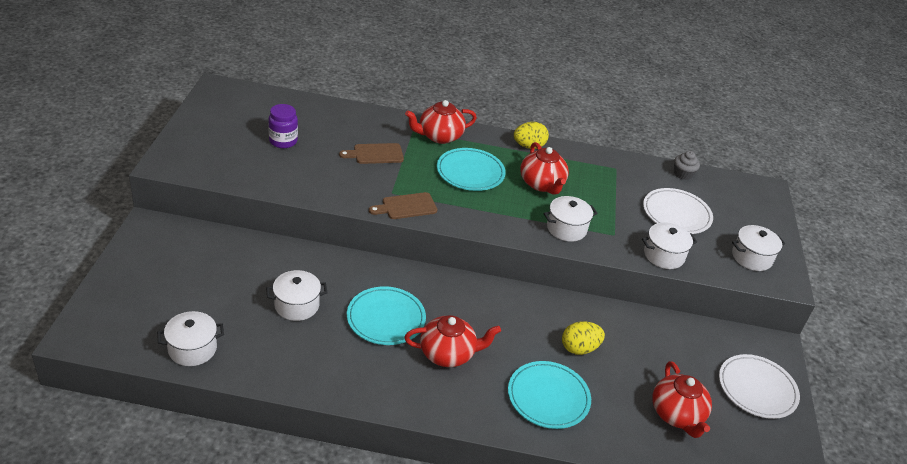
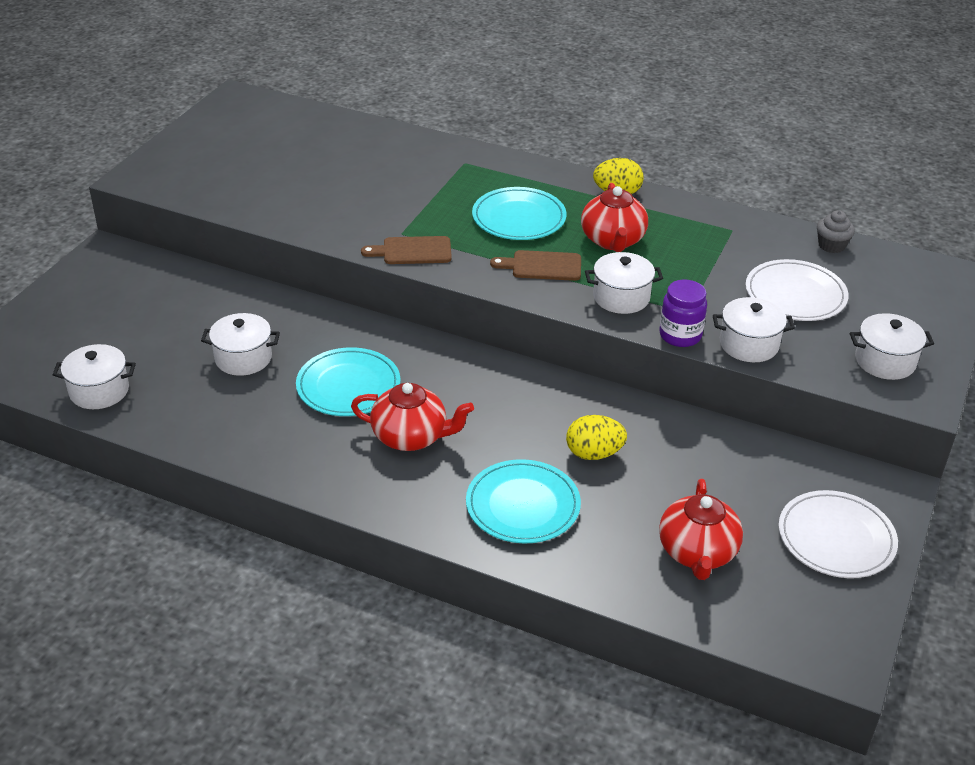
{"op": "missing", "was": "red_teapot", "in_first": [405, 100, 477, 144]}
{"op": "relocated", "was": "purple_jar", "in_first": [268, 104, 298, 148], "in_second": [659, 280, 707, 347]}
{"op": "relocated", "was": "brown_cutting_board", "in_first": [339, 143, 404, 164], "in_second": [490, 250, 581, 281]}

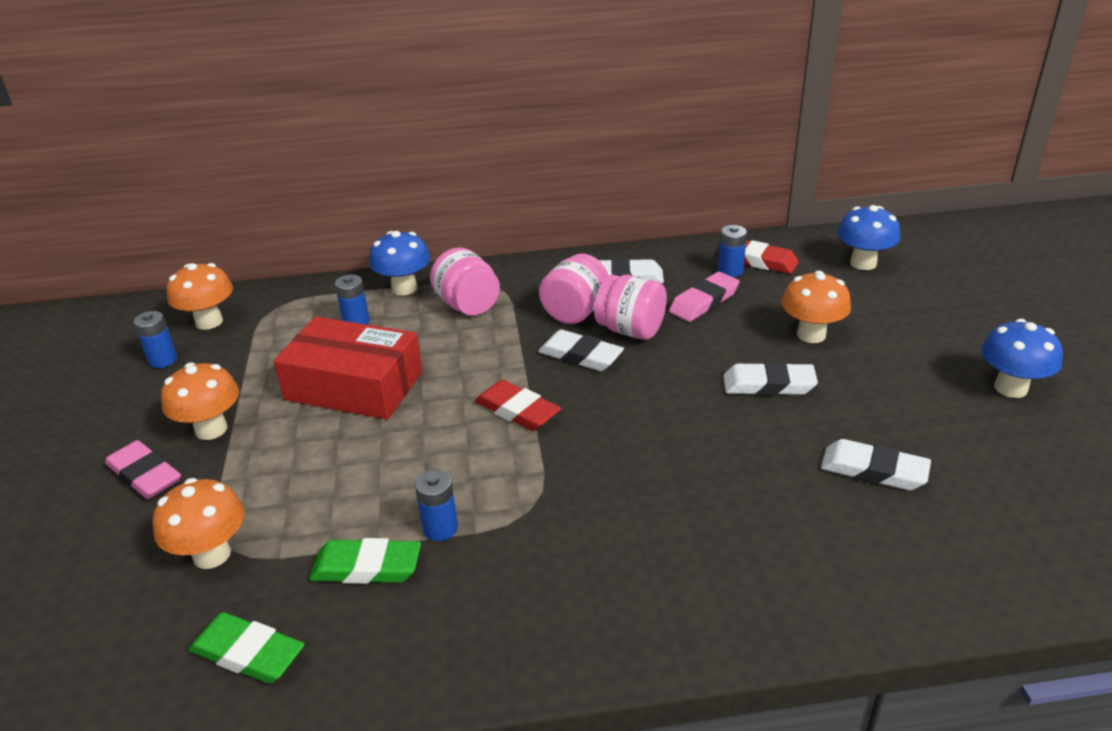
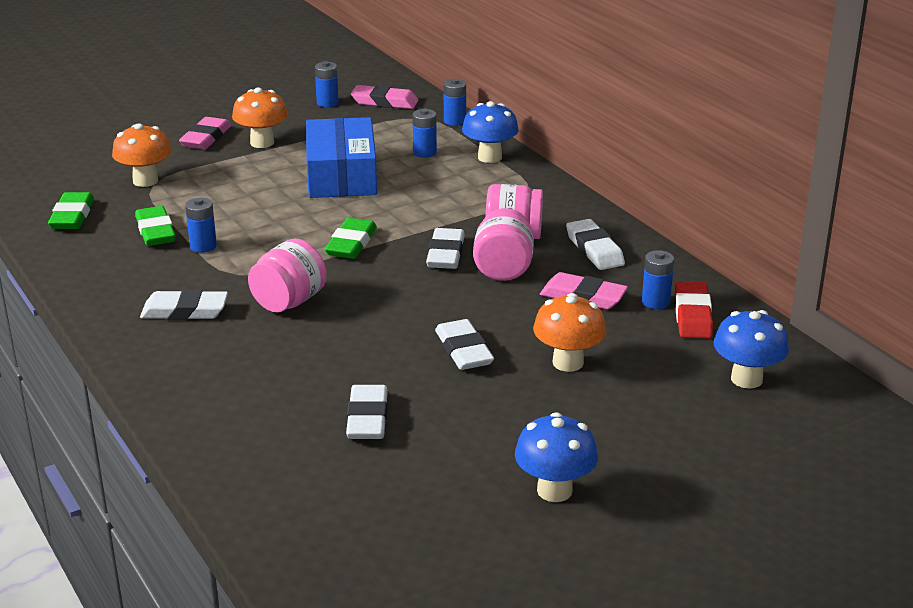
{"op": "appeared", "now": "white_eraser", "in_second": [140, 289, 228, 320]}
{"op": "appeared", "now": "blue_battery", "in_second": [444, 79, 466, 126]}
{"op": "relocated", "was": "pink_jar", "in_first": [430, 247, 500, 316], "in_second": [248, 239, 327, 312]}
{"op": "exchanged", "was": "orange_mushroom", "now": "pink_eraser", "in_first": [167, 263, 233, 330], "in_second": [351, 85, 419, 109]}
{"op": "colour", "was": "red_box", "now": "blue_box", "in_first": [273, 317, 422, 420], "in_second": [306, 117, 377, 198]}
{"op": "colour", "was": "red_eraser", "now": "green_eraser", "in_first": [475, 380, 561, 431], "in_second": [325, 218, 377, 259]}

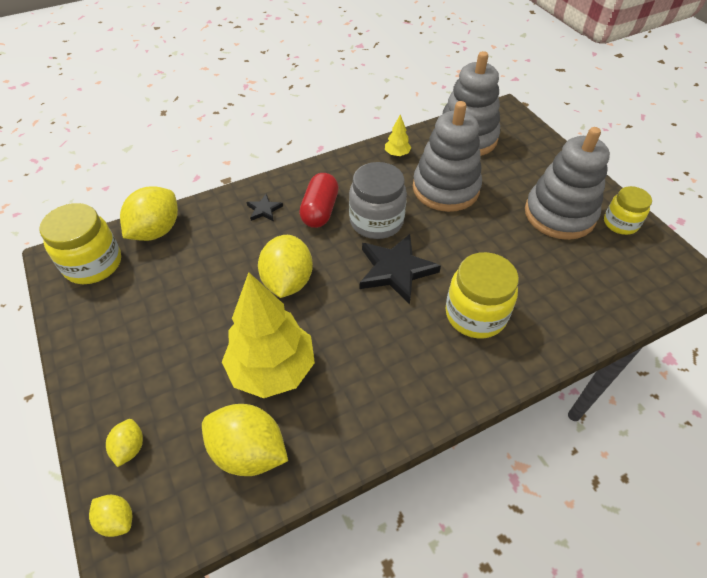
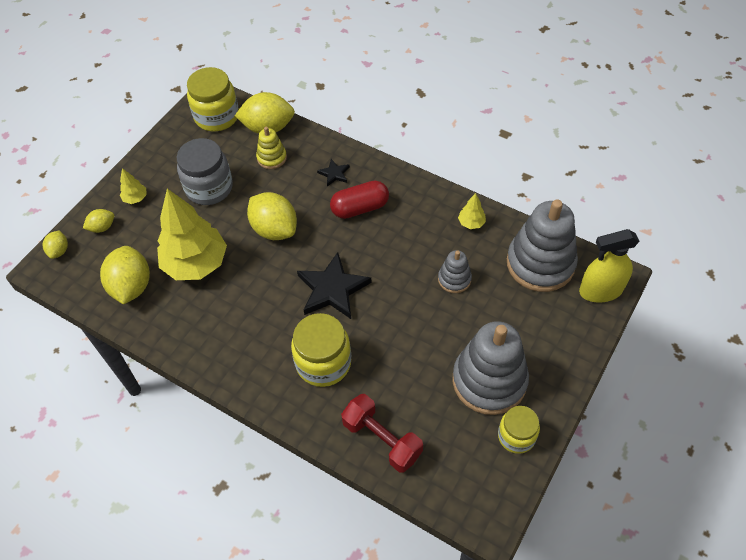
{"op": "appeared", "now": "yellow_tree", "in_second": [120, 168, 146, 204]}
{"op": "appeared", "now": "yellow_stacking_toy", "in_second": [256, 127, 287, 169]}
{"op": "appeared", "now": "red_dumbbell", "in_second": [341, 394, 423, 473]}
{"op": "appeared", "now": "yellow_spray_bottle", "in_second": [579, 229, 640, 303]}
{"op": "relocated", "was": "grey_jar", "in_first": [349, 162, 407, 239], "in_second": [177, 138, 233, 205]}
{"op": "spun", "was": "yellow_lemon", "in_first": [258, 235, 313, 298], "in_second": [247, 192, 297, 240], "clockwise": 75}
{"op": "size", "was": "grey_stacking_toy", "in_first": [413, 101, 482, 212], "in_second": [438, 250, 472, 293], "ratio": 0.49}

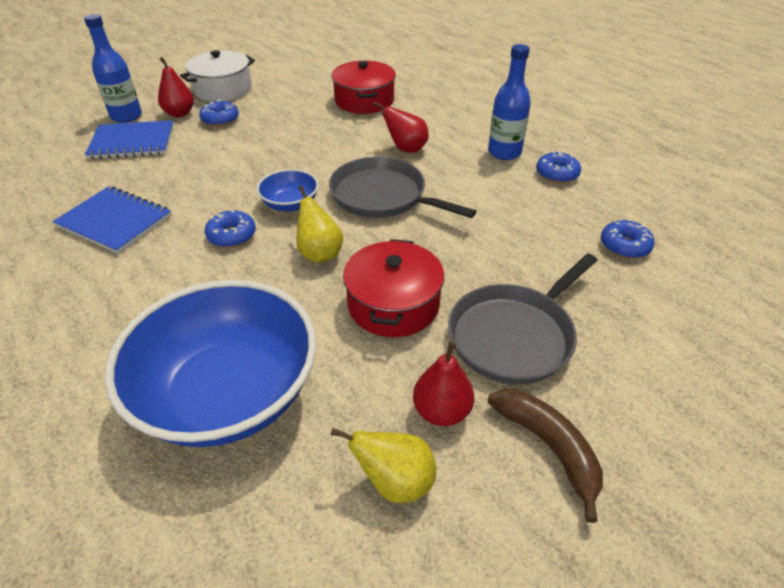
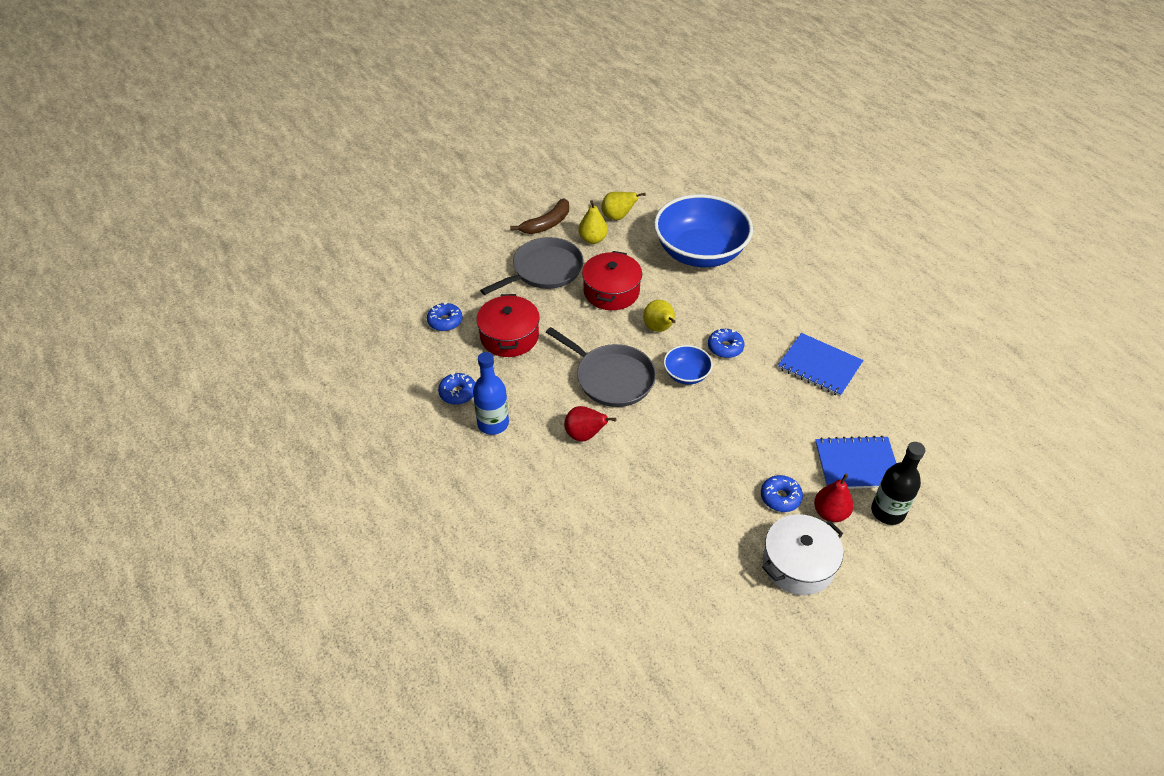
{"op": "relocated", "was": "red_pot", "in_first": [332, 61, 396, 114], "in_second": [476, 294, 540, 357]}
{"op": "colour", "was": "blue_bottle", "now": "black_bottle", "in_first": [84, 14, 142, 123], "in_second": [871, 442, 925, 525]}
{"op": "colour", "was": "red_pear", "now": "yellow_pear", "in_first": [413, 341, 474, 426], "in_second": [579, 200, 608, 244]}
{"op": "spun", "was": "brown_banana", "in_first": [488, 389, 603, 523], "in_second": [510, 198, 569, 234], "clockwise": -105}

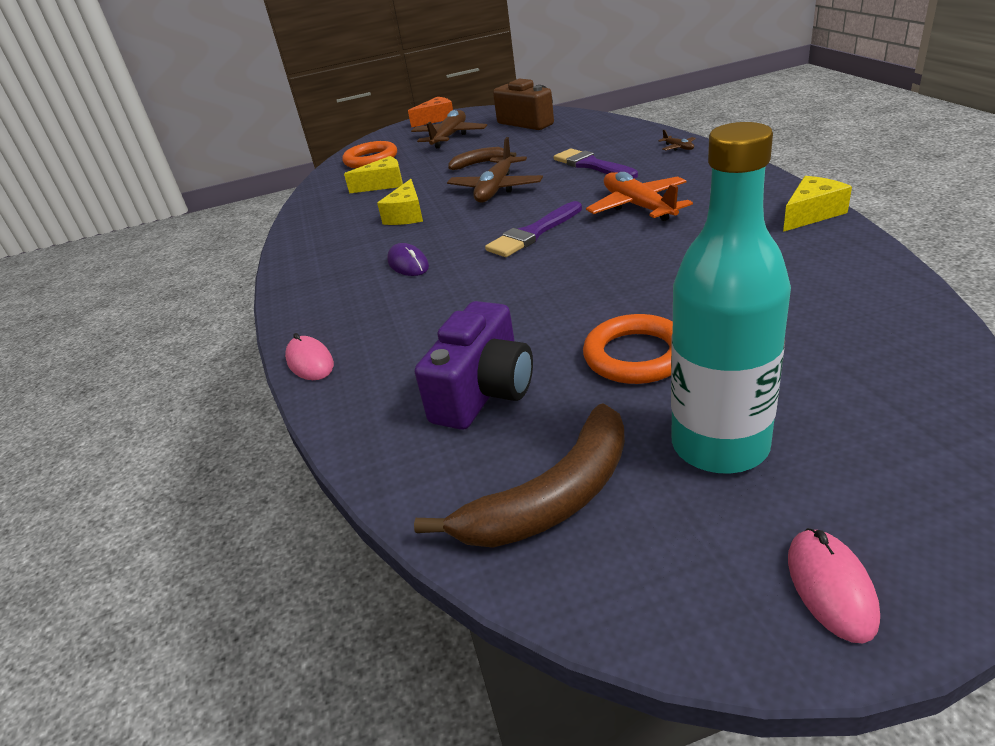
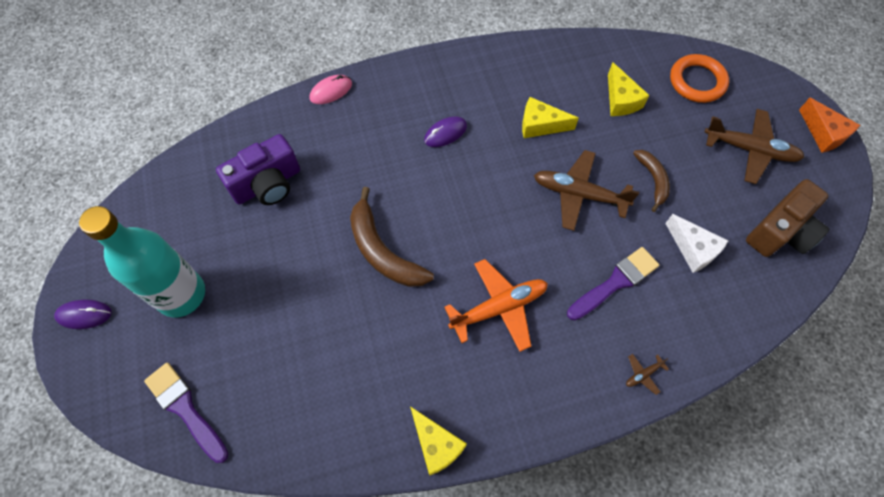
{"op": "missing", "was": "orange_ring", "in_first": [583, 314, 673, 384]}
{"op": "appeared", "now": "white_cheese", "in_second": [665, 214, 728, 273]}
{"op": "relocated", "was": "brown_banana", "in_first": [414, 403, 625, 548], "in_second": [350, 187, 434, 287]}
{"op": "relocated", "was": "purple_brush", "in_first": [485, 201, 582, 257], "in_second": [144, 363, 228, 463]}
{"op": "colour", "was": "pink_mouse", "now": "purple_mouse", "in_first": [788, 528, 880, 643], "in_second": [54, 300, 112, 329]}
{"op": "spun", "was": "purple_camera", "in_first": [415, 301, 533, 430], "in_second": [216, 134, 300, 205], "clockwise": -60}

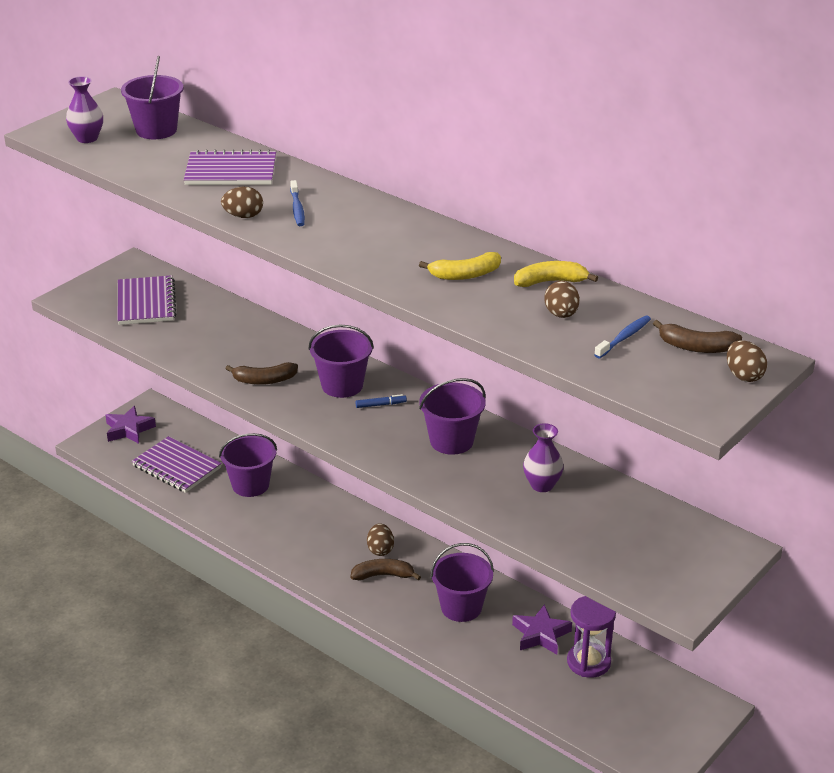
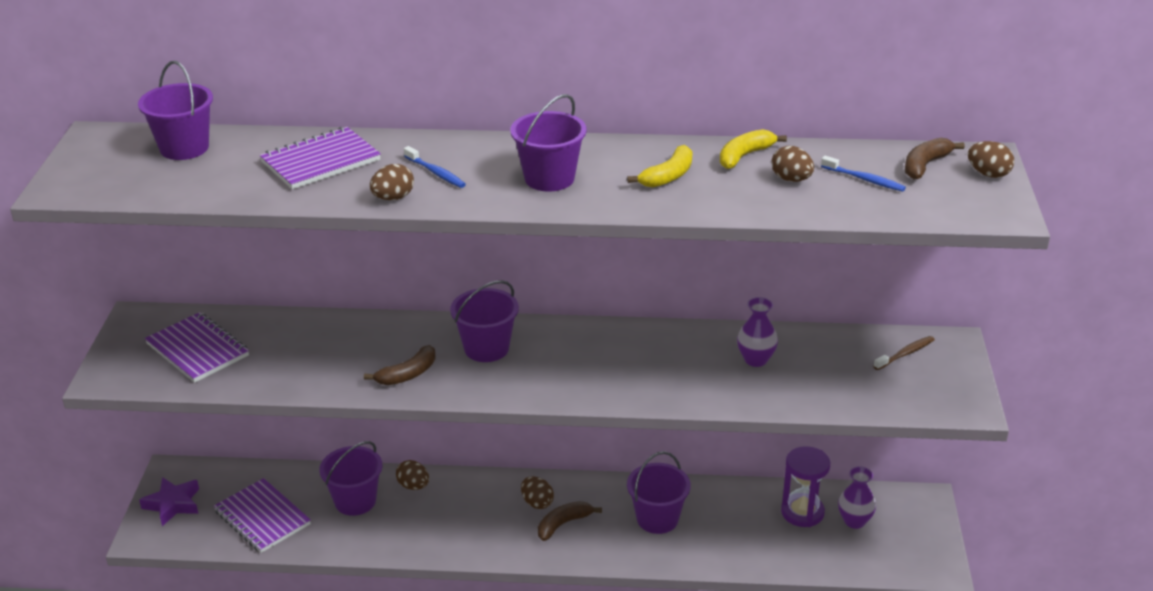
{"op": "missing", "was": "blue_marker", "in_first": [355, 394, 407, 408]}
{"op": "missing", "was": "purple_star", "in_first": [512, 604, 572, 654]}
{"op": "appeared", "now": "brown_egg", "in_second": [396, 460, 429, 490]}
{"op": "appeared", "now": "brown_toothbrush", "in_second": [873, 336, 935, 370]}
{"op": "relocated", "was": "purple_vase", "in_first": [66, 76, 103, 143], "in_second": [838, 466, 876, 529]}
{"op": "relocated", "was": "purple_bucket", "in_first": [419, 378, 486, 455], "in_second": [510, 94, 587, 192]}
{"op": "spun", "was": "purple_notebook", "in_first": [132, 436, 222, 493], "in_second": [214, 478, 311, 553], "clockwise": 45}
{"op": "spun", "was": "blue_toothbrush", "in_first": [594, 316, 651, 358], "in_second": [821, 156, 906, 192], "clockwise": 120}
{"op": "spun", "was": "brown_banana", "in_first": [653, 320, 742, 353], "in_second": [905, 138, 965, 180], "clockwise": 150}

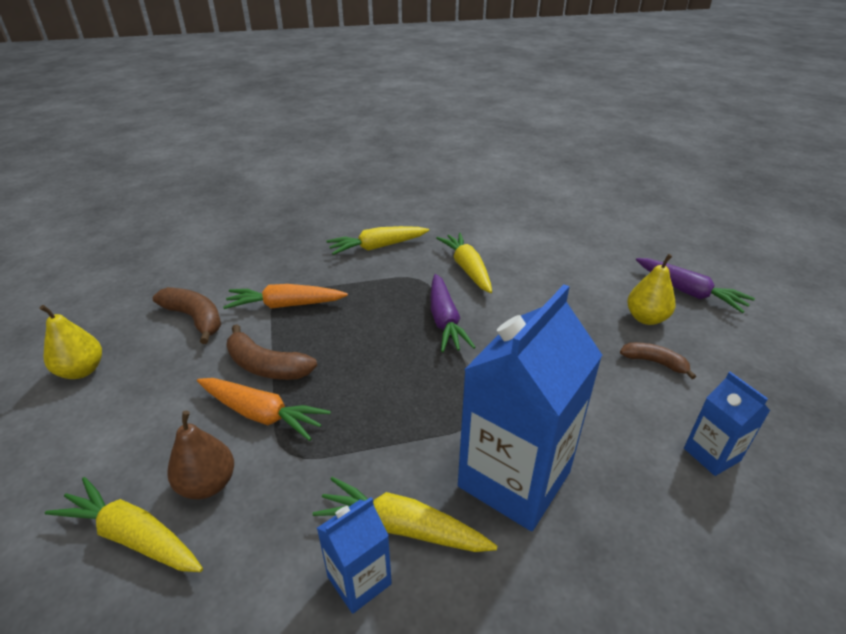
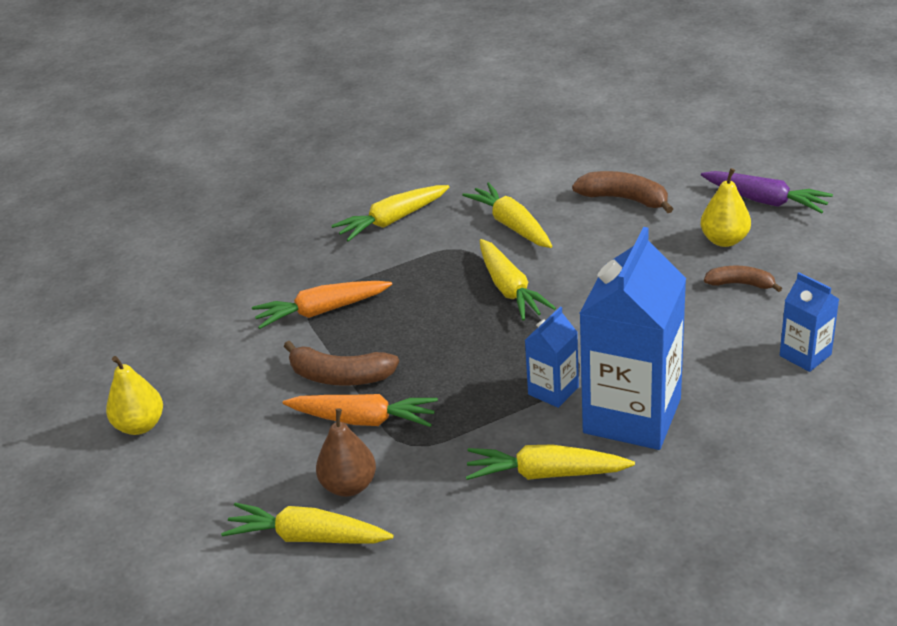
{"op": "relocated", "was": "brown_banana", "in_first": [153, 287, 221, 344], "in_second": [572, 171, 673, 213]}
{"op": "relocated", "was": "blue_carton", "in_first": [317, 497, 392, 614], "in_second": [525, 307, 579, 408]}
{"op": "colour", "was": "purple_carrot", "now": "yellow_carrot", "in_first": [431, 274, 476, 352], "in_second": [480, 239, 556, 321]}

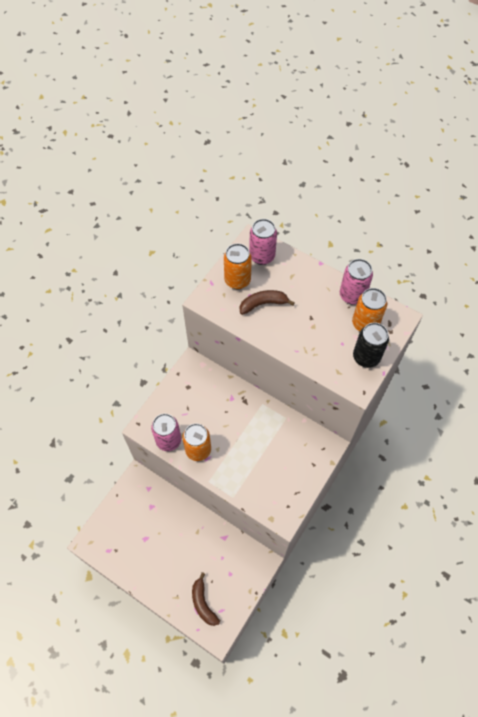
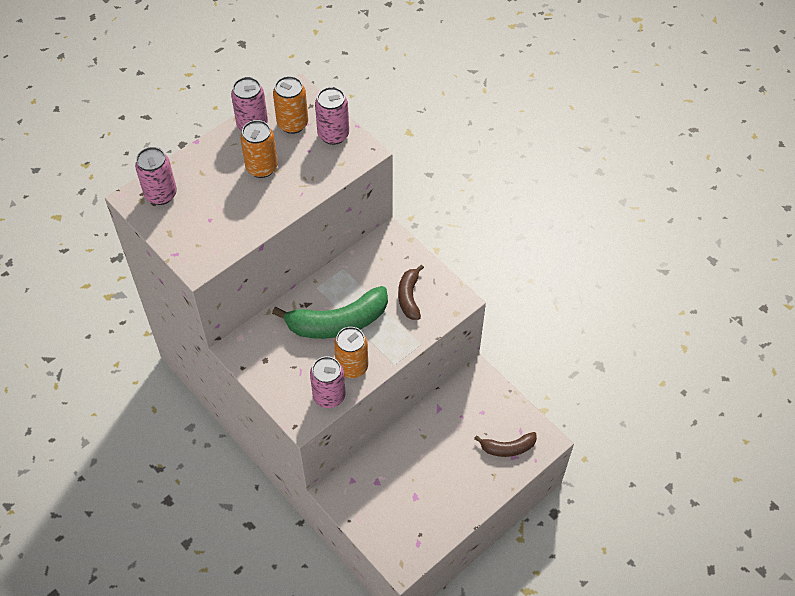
{"op": "appeared", "now": "green_banana", "in_second": [272, 286, 388, 339]}
{"op": "relocated", "was": "orange_can", "in_first": [224, 243, 252, 289], "in_second": [240, 120, 278, 178]}
{"op": "relocated", "was": "brown_banana", "in_first": [240, 290, 295, 315], "in_second": [398, 265, 424, 320]}
{"op": "colour", "was": "black_can", "now": "pink_can", "in_first": [353, 323, 389, 368], "in_second": [315, 87, 349, 145]}

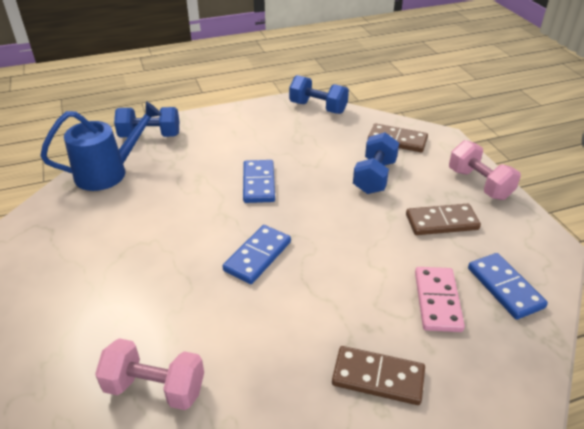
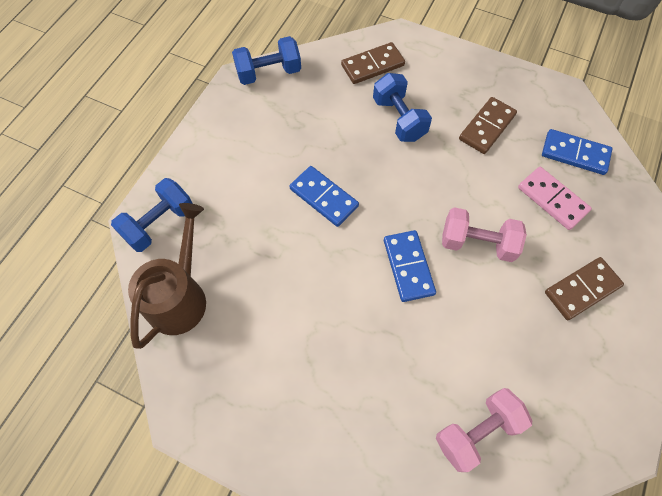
{"op": "relocated", "was": "pink_dumbbell", "in_first": [449, 140, 521, 200], "in_second": [442, 207, 527, 262]}
{"op": "colour", "was": "blue_watering_can", "now": "brown_watering_can", "in_first": [40, 101, 162, 191], "in_second": [128, 203, 206, 349]}

